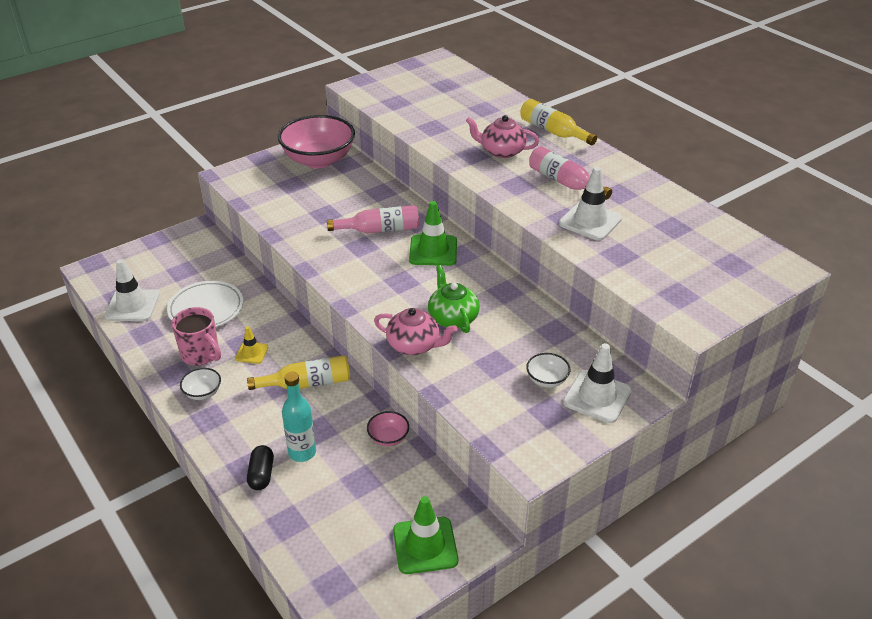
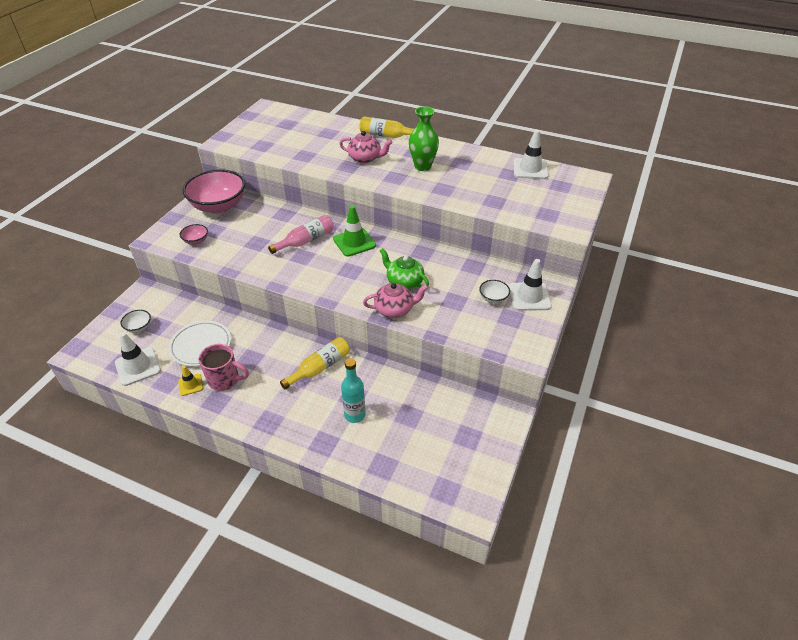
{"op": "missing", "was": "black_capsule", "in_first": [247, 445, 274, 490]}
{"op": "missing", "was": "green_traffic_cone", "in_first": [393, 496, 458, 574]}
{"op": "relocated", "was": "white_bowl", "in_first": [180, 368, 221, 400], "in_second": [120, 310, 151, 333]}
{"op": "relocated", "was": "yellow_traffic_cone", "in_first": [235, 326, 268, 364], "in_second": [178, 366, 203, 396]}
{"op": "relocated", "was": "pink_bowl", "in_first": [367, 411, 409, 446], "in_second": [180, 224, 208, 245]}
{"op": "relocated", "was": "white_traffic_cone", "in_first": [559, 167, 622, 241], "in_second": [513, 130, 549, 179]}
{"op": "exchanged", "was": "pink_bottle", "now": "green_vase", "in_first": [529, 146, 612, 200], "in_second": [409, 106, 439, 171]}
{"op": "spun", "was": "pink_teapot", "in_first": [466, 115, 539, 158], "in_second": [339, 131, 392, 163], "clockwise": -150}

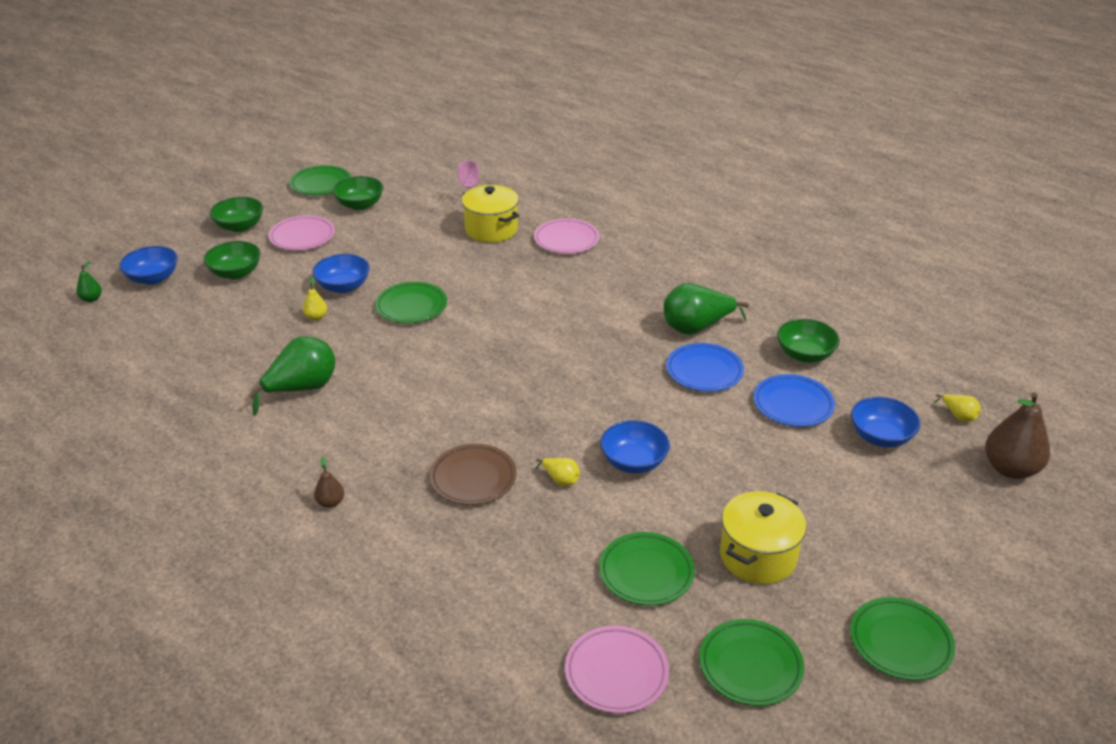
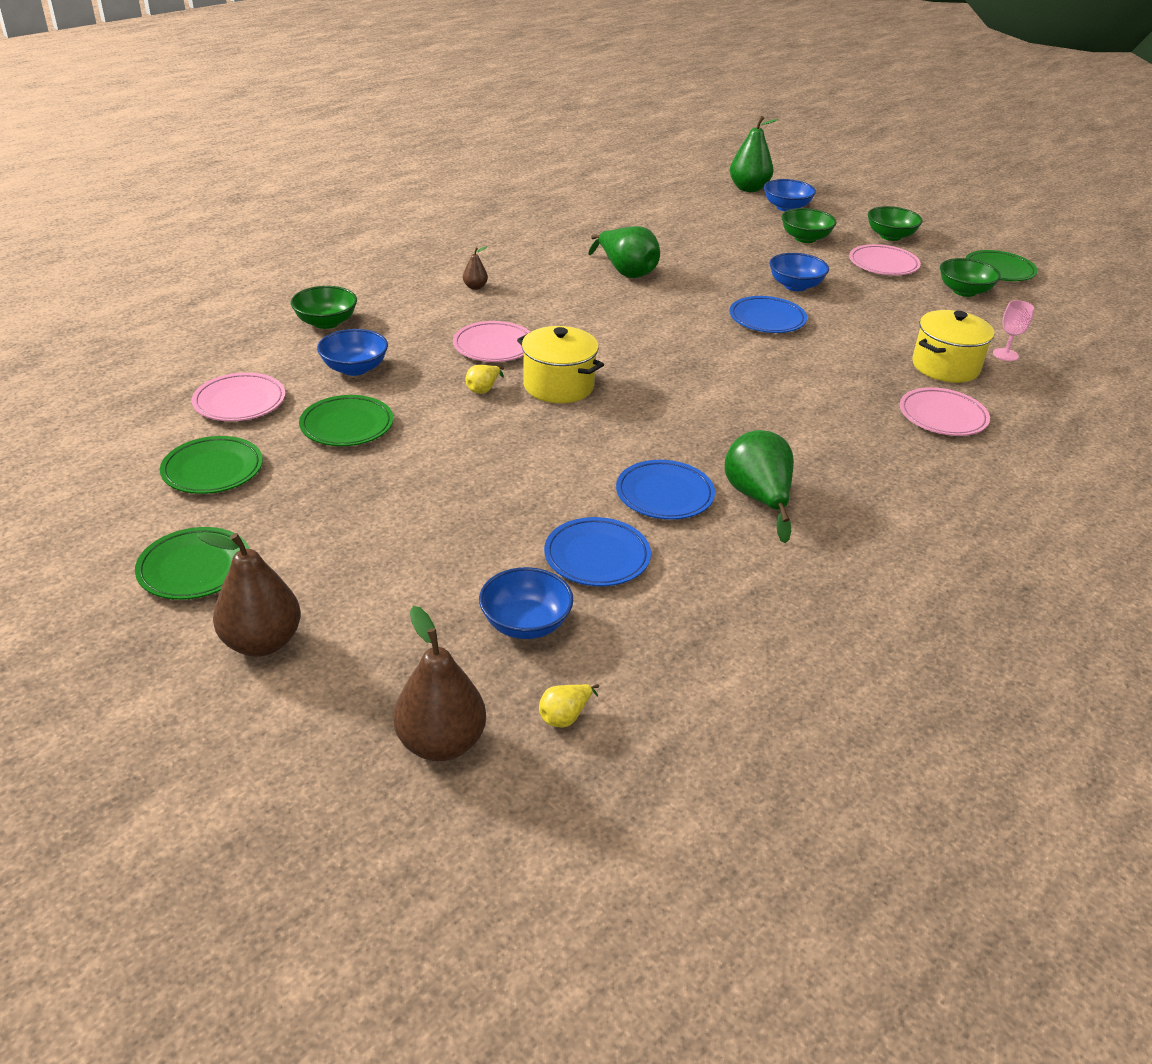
{"op": "missing", "was": "yellow_pear", "in_first": [303, 277, 327, 321]}
{"op": "appeared", "now": "brown_pear", "in_second": [197, 532, 301, 657]}
{"op": "relocated", "was": "blue_bowl", "in_first": [600, 420, 670, 473], "in_second": [317, 329, 388, 376]}
{"op": "relocated", "was": "yellow_pot", "in_first": [720, 491, 806, 584], "in_second": [517, 326, 604, 403]}
{"op": "relocated", "was": "green_bowl", "in_first": [777, 319, 840, 363], "in_second": [291, 286, 357, 329]}
{"op": "colour", "was": "green_plate", "now": "blue_plate", "in_first": [375, 282, 447, 323], "in_second": [730, 296, 807, 333]}
{"op": "colour", "was": "brown_plate", "now": "pink_plate", "in_first": [430, 444, 517, 505], "in_second": [453, 321, 530, 362]}
{"op": "size", "was": "green_pear", "in_first": [76, 261, 102, 302], "in_second": [730, 116, 779, 192], "ratio": 2.09}

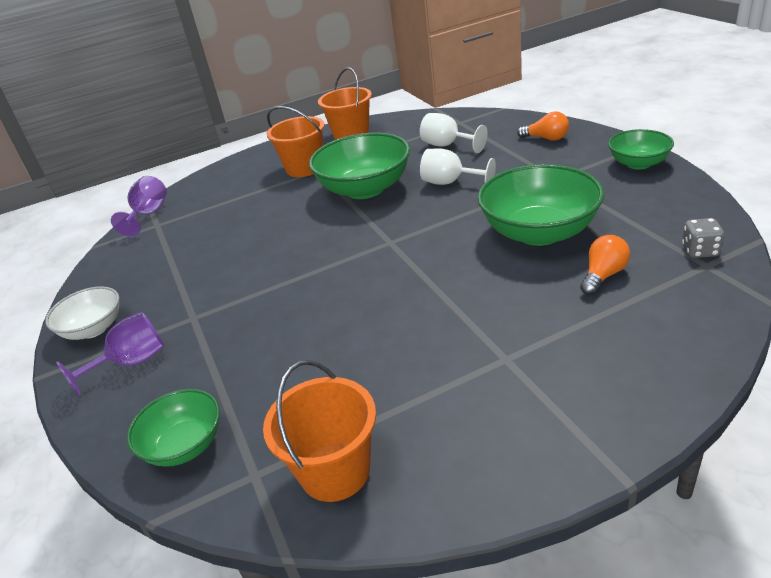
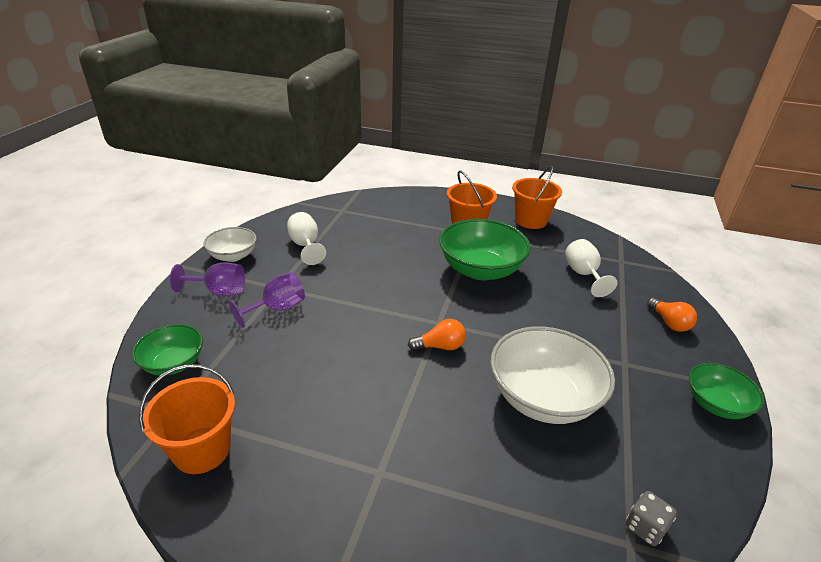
{"op": "relocated", "was": "purple_goblet", "in_first": [111, 176, 167, 237], "in_second": [229, 272, 305, 328]}
{"op": "relocated", "was": "white_goblet", "in_first": [420, 149, 496, 185], "in_second": [287, 212, 326, 265]}
{"op": "relocated", "was": "orange_light_bulb", "in_first": [580, 235, 630, 295], "in_second": [408, 319, 466, 351]}
{"op": "colour", "was": "green_bowl", "now": "white_bowl", "in_first": [478, 164, 604, 246], "in_second": [490, 326, 615, 424]}

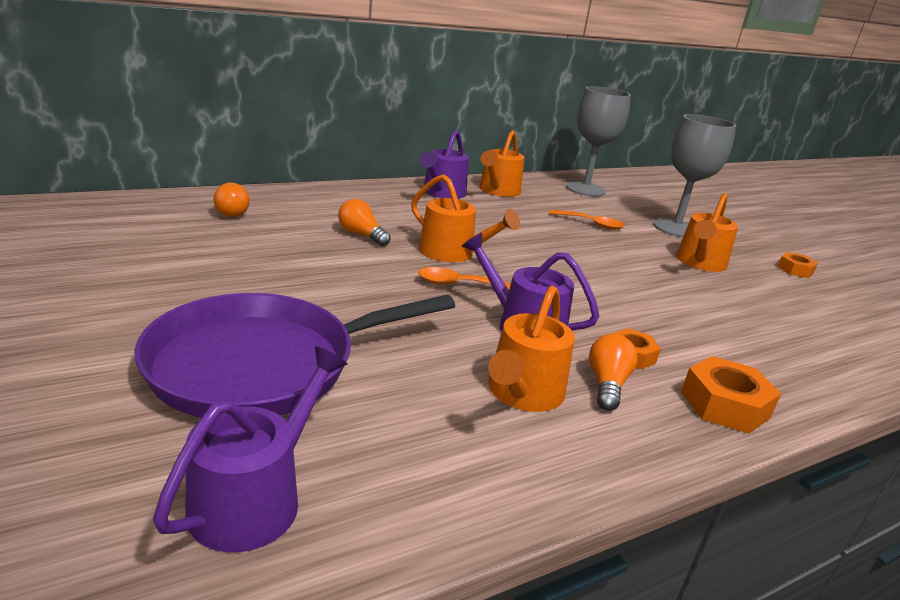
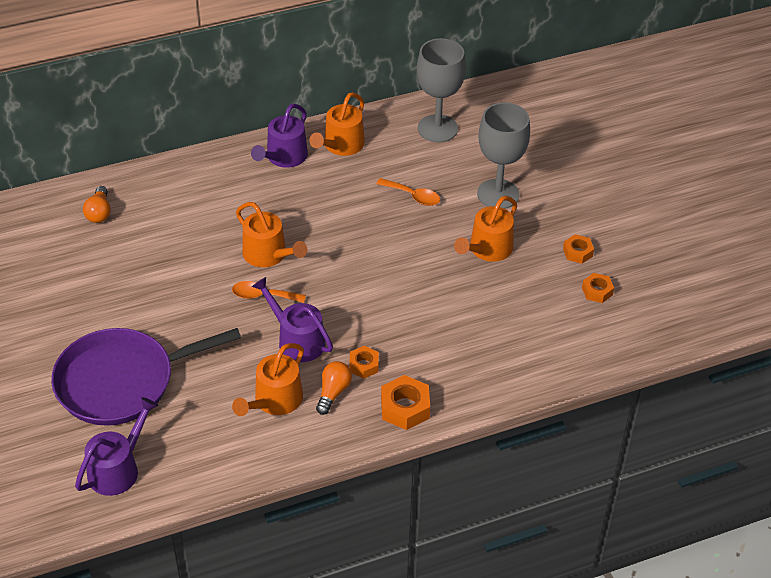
{"op": "missing", "was": "orange_light_bulb", "in_first": [338, 199, 391, 246]}
{"op": "appeared", "now": "orange_nut", "in_second": [582, 273, 614, 303]}

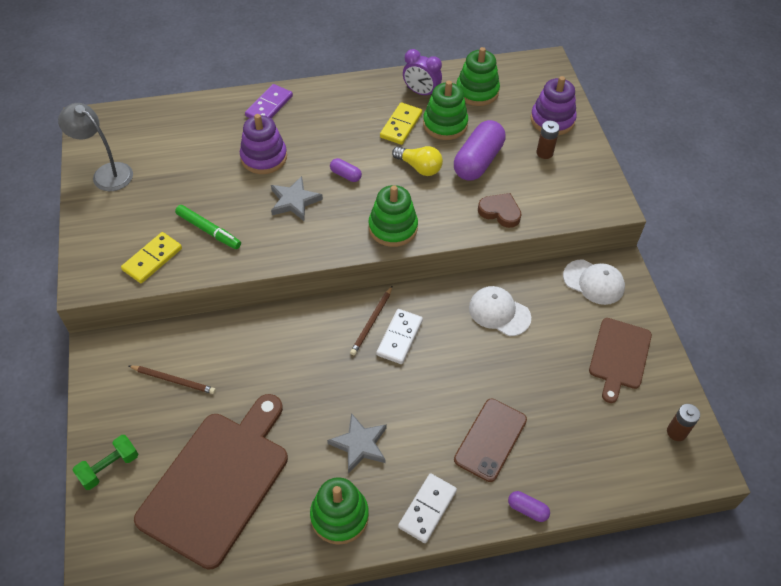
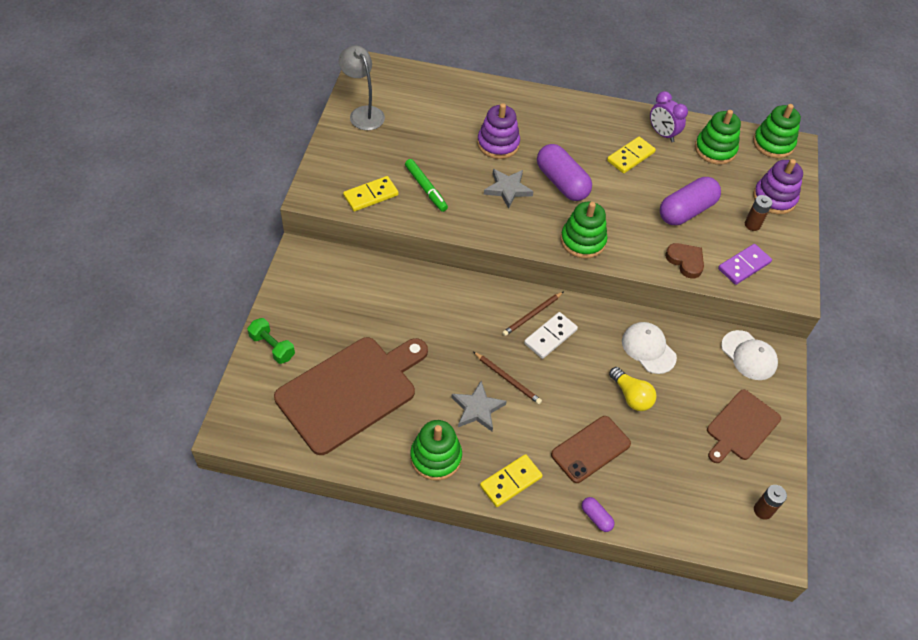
{"op": "relocated", "was": "brown_pencil", "in_first": [129, 365, 216, 394], "in_second": [474, 352, 542, 404]}
{"op": "relocated", "was": "purple_domino", "in_first": [245, 84, 293, 118], "in_second": [718, 244, 772, 285]}
{"op": "relocated", "was": "yellow_light_bulb", "in_first": [392, 146, 443, 176], "in_second": [609, 367, 657, 411]}
{"op": "relocated", "was": "green_stacking_toy", "in_first": [423, 81, 468, 140], "in_second": [753, 104, 801, 158]}
{"op": "colour", "was": "white_domino", "now": "yellow_domino", "in_first": [398, 473, 457, 543], "in_second": [480, 454, 543, 507]}
{"op": "spun", "was": "green_dumbbell", "in_first": [73, 435, 138, 490], "in_second": [247, 318, 295, 364], "clockwise": 60}
{"op": "size", "was": "purple_capsule", "in_first": [330, 158, 362, 182], "in_second": [537, 144, 592, 201], "ratio": 2.16}

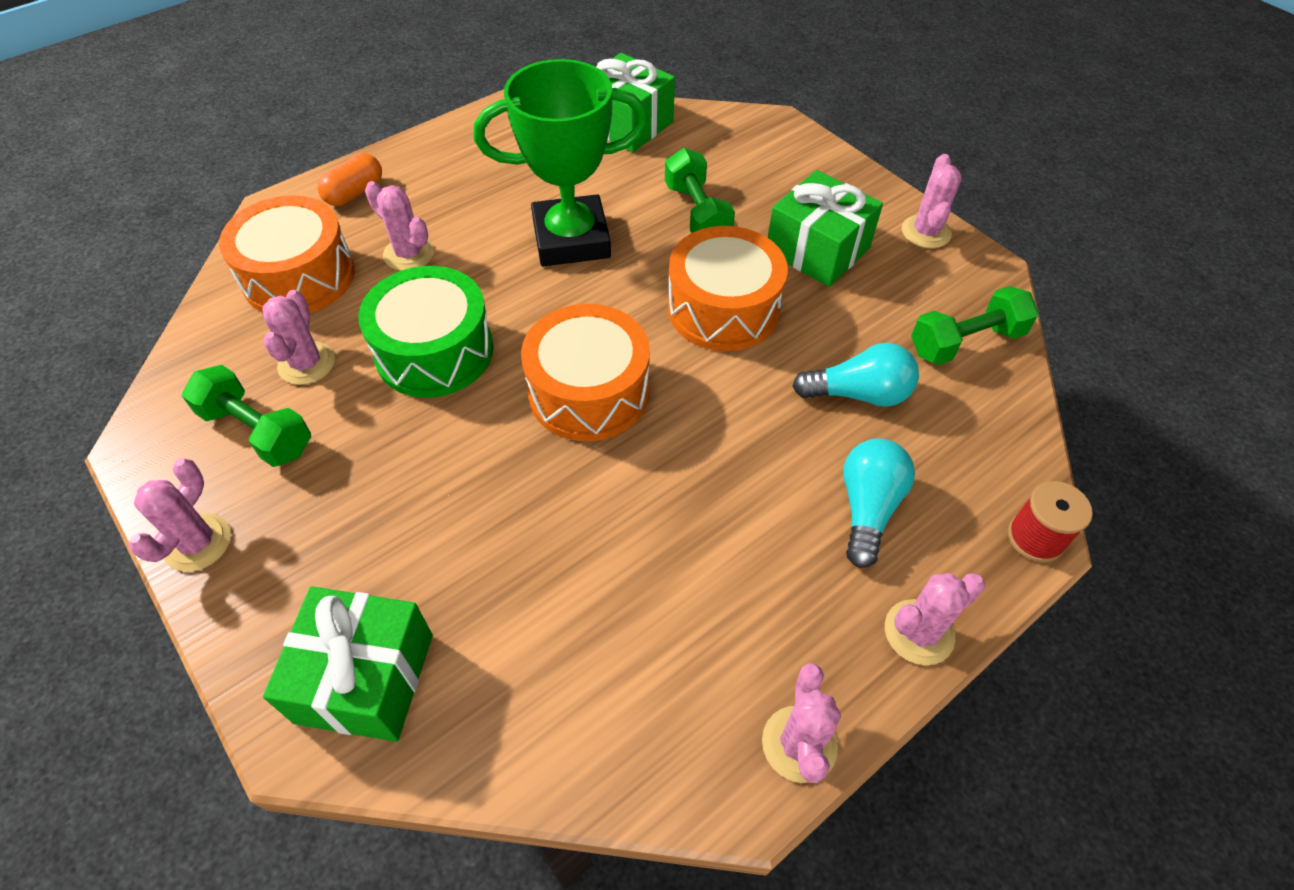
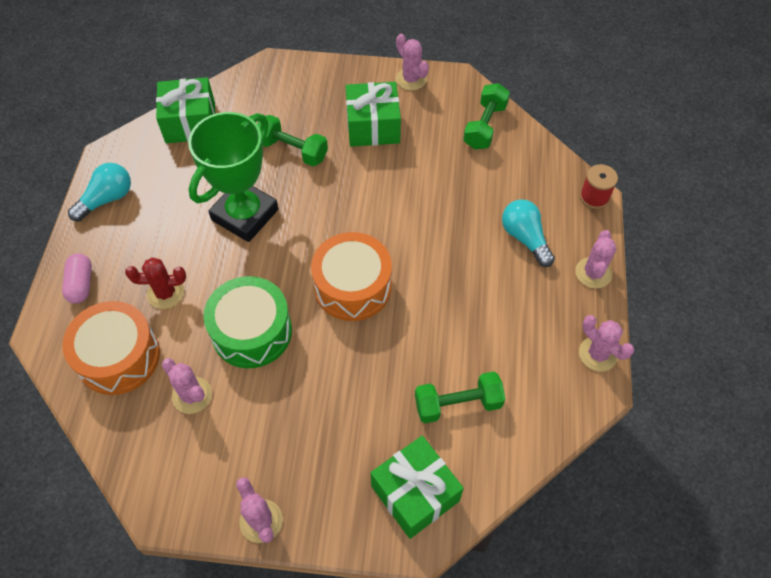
{"op": "missing", "was": "orange_drum", "in_first": [668, 226, 788, 351]}
{"op": "relocated", "was": "green_dumbbell", "in_first": [182, 365, 311, 467], "in_second": [415, 372, 505, 423]}
{"op": "relocated", "was": "turquoise_light_bulb", "in_first": [792, 343, 919, 407], "in_second": [68, 163, 131, 222]}
{"op": "colour", "was": "orange_capsule", "now": "pink_capsule", "in_first": [318, 153, 382, 206], "in_second": [62, 253, 92, 304]}
{"op": "colour", "was": "pink_cactus", "now": "red_cactus", "in_first": [365, 181, 434, 271], "in_second": [125, 258, 186, 309]}

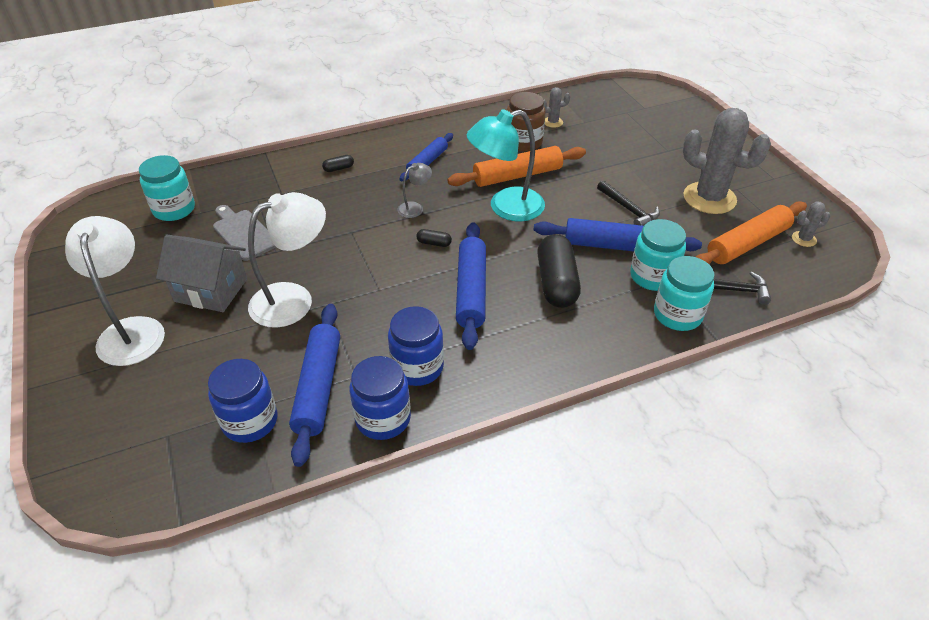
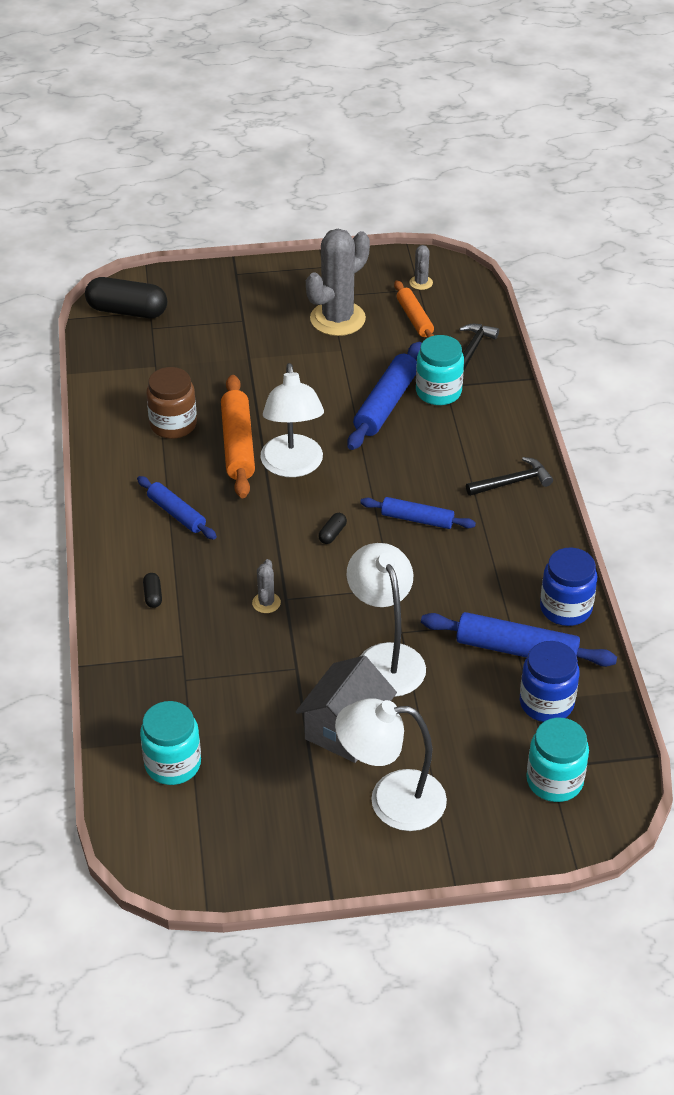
{"op": "missing", "was": "grey_cutting_board", "in_first": [213, 205, 276, 261]}
{"op": "missing", "was": "blue_jar", "in_first": [388, 306, 444, 386]}
{"op": "missing", "was": "grey_lamp", "in_first": [397, 163, 432, 218]}
{"op": "relocated", "was": "black_capsule", "in_first": [537, 234, 581, 308], "in_second": [85, 277, 167, 318]}
{"op": "relocated", "was": "grey_cactus", "in_first": [544, 87, 570, 128], "in_second": [252, 559, 281, 613]}
{"op": "relocated", "was": "black_hammer", "in_first": [597, 180, 660, 226], "in_second": [466, 457, 553, 496]}
{"op": "relocated", "was": "turquoise_jar", "in_first": [654, 256, 714, 331], "in_second": [526, 718, 589, 802]}
{"op": "colour", "was": "turquoise_lamp", "now": "white_lamp", "in_first": [466, 109, 545, 221], "in_second": [260, 363, 324, 477]}
{"op": "size", "was": "blue_rolling_pin", "in_first": [456, 222, 486, 350], "in_second": [360, 497, 476, 529], "ratio": 0.64}
{"op": "size", "was": "orange_rolling_pin", "in_first": [696, 201, 807, 264], "in_second": [394, 280, 434, 338], "ratio": 0.64}

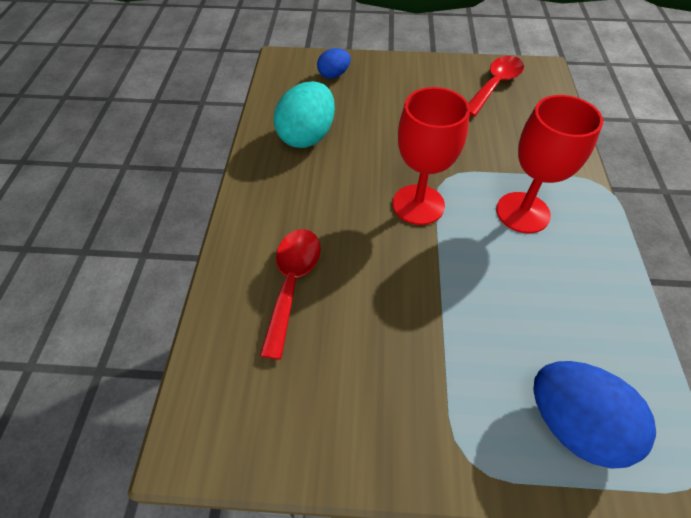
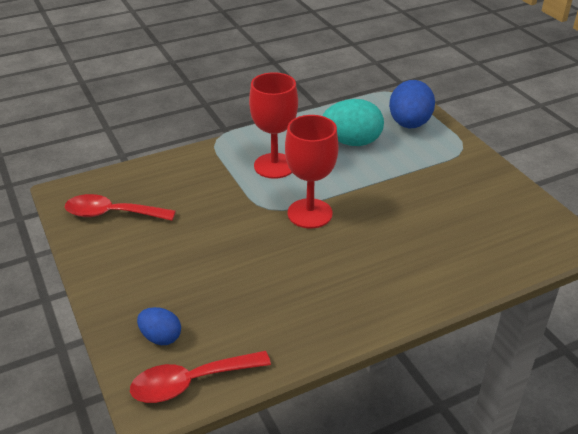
{"op": "relocated", "was": "red_spoon", "in_first": [260, 229, 321, 360], "in_second": [130, 351, 271, 403]}
{"op": "relocated", "was": "turquoise_egg", "in_first": [274, 81, 335, 148], "in_second": [322, 99, 384, 146]}

